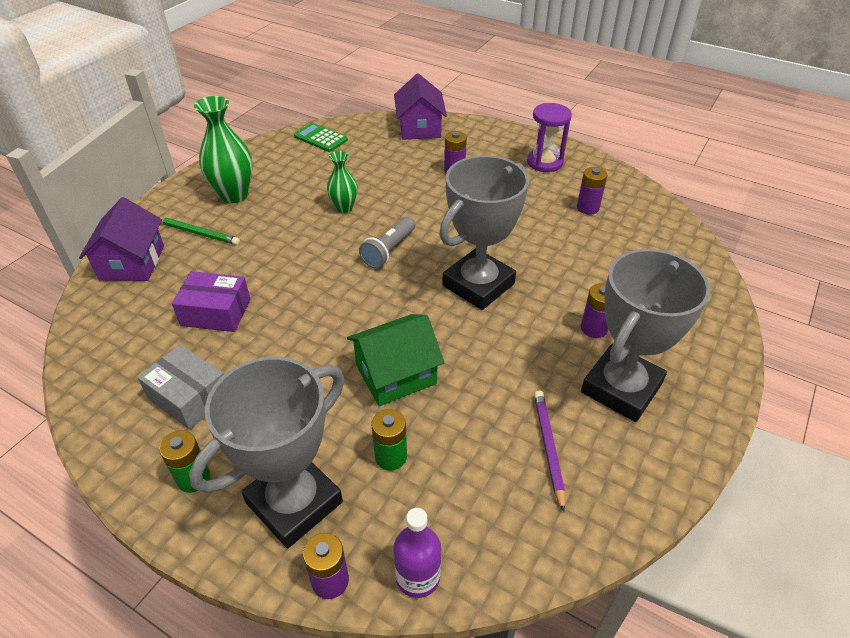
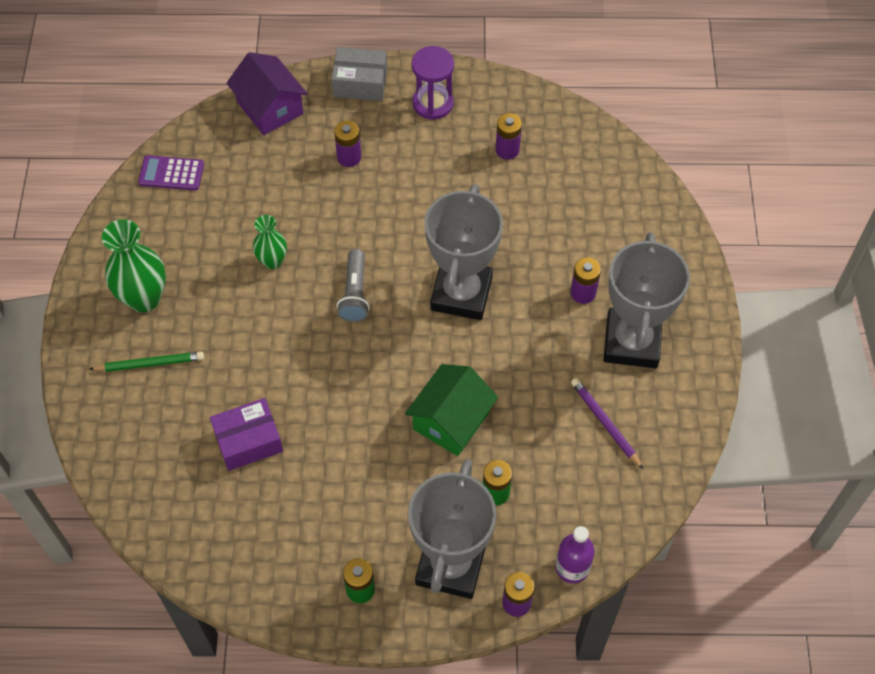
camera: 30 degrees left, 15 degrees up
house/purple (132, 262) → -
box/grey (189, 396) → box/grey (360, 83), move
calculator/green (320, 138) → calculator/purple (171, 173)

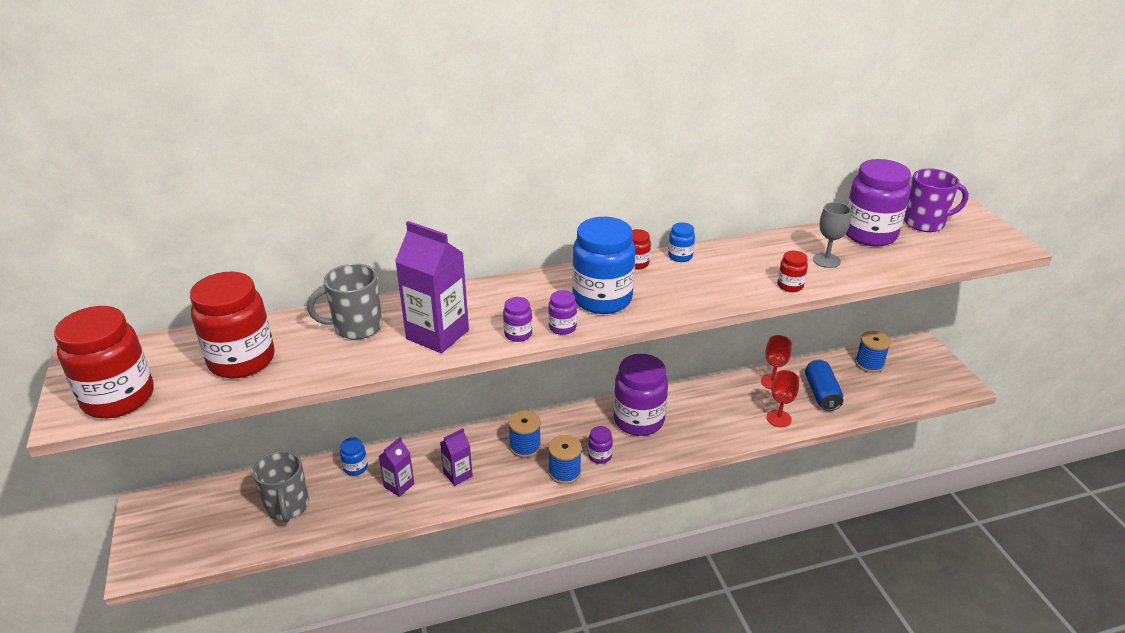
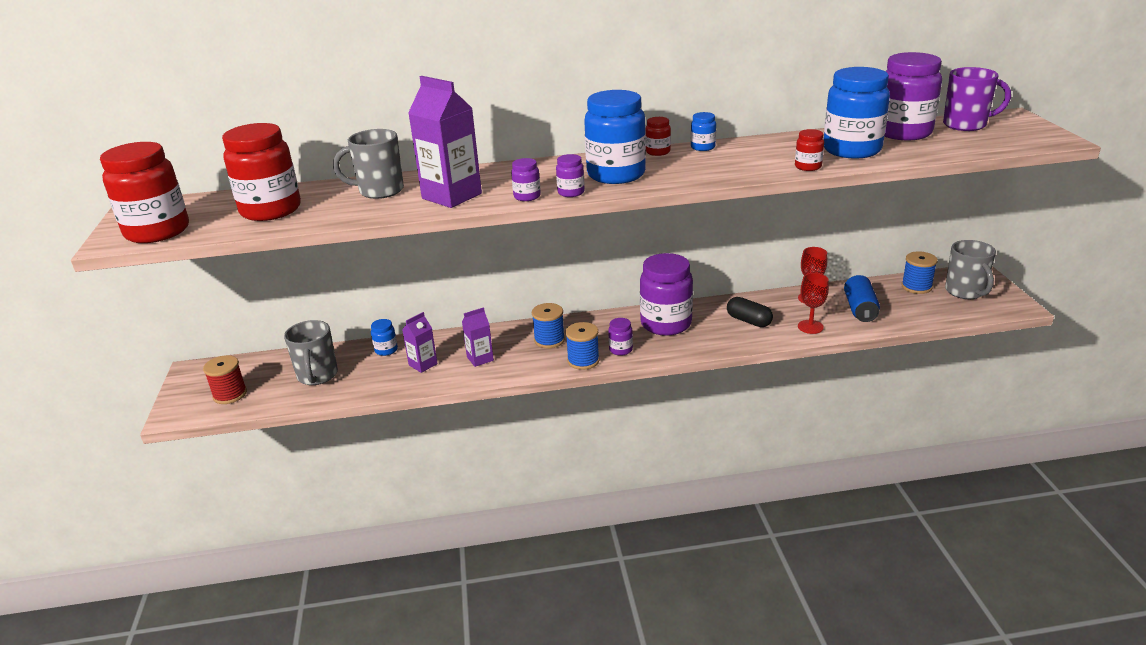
camera: 10 degrees right, 5 degrees down
- → spool/red (230, 394)
- → capsule/black (748, 321)
- → mug/grey (965, 292)
goblet/grey (826, 260) → jar/blue (852, 150)

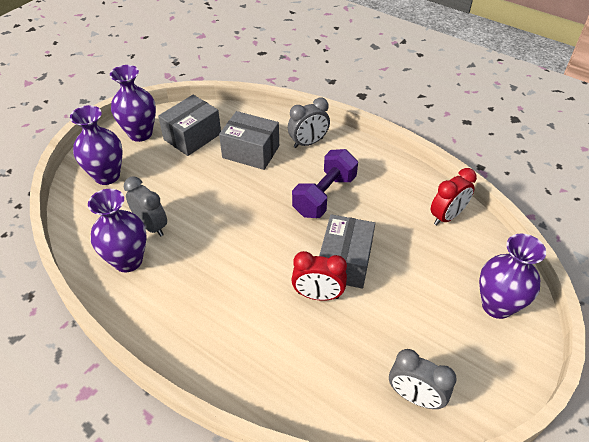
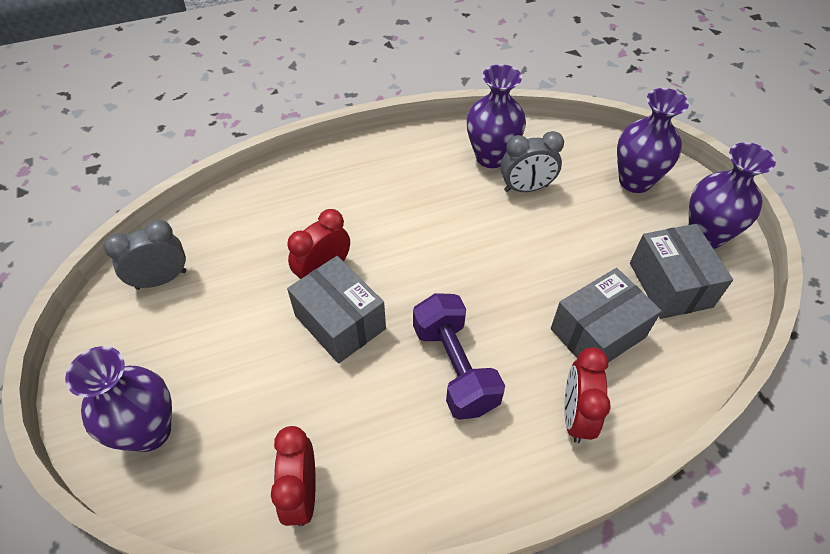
camera: 125 degrees right, 5 degrees up
clock/grey (308, 143) → clock/red (575, 416)

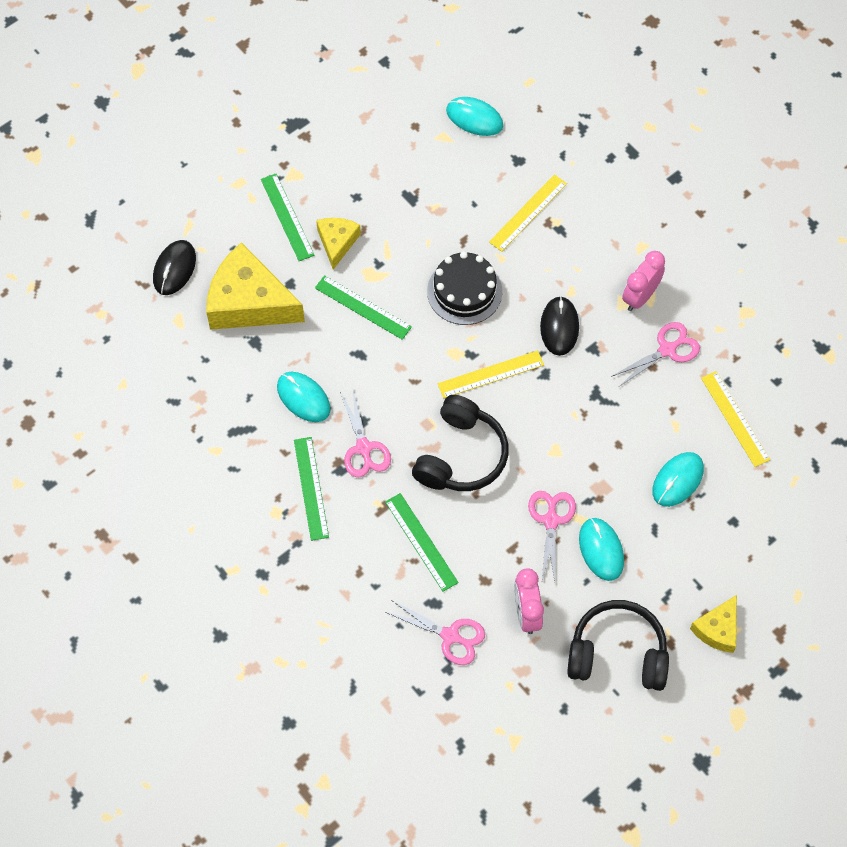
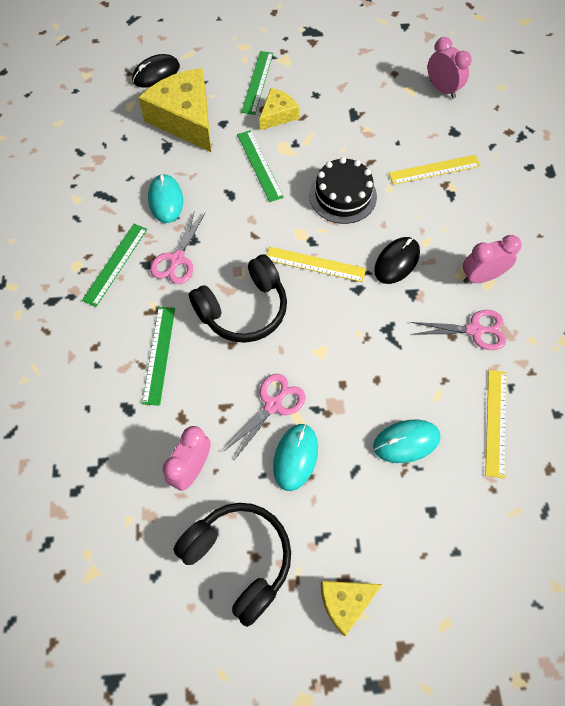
camera: 35 degrees right, 0 degrees up
scissors/pink (450, 636) → -
mouse/turquoise (474, 118) → clock/pink (442, 89)

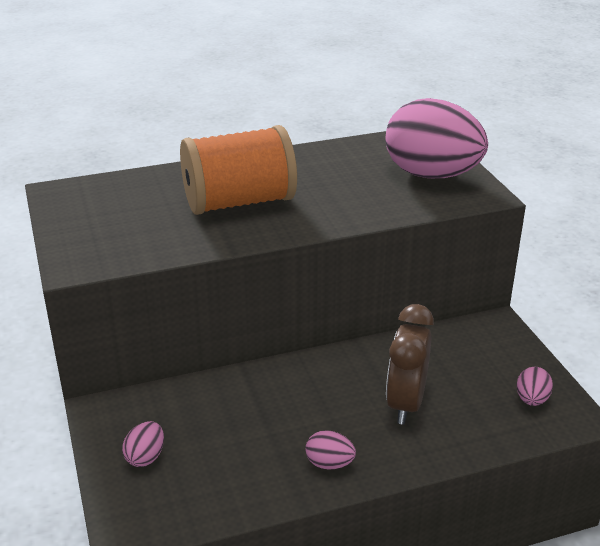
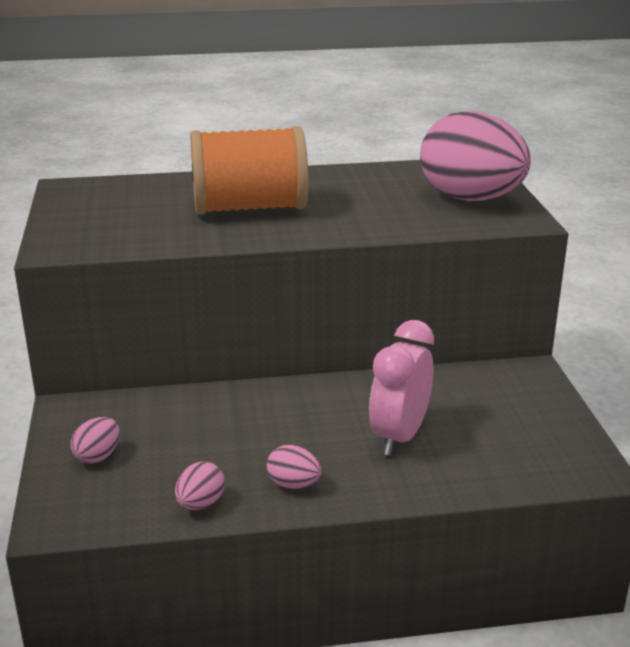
camera: 10 degrees right, 5 degrees down
egg/pink (531, 400) → egg/pink (200, 504), move
clock/brown (405, 403) → clock/pink (399, 436)

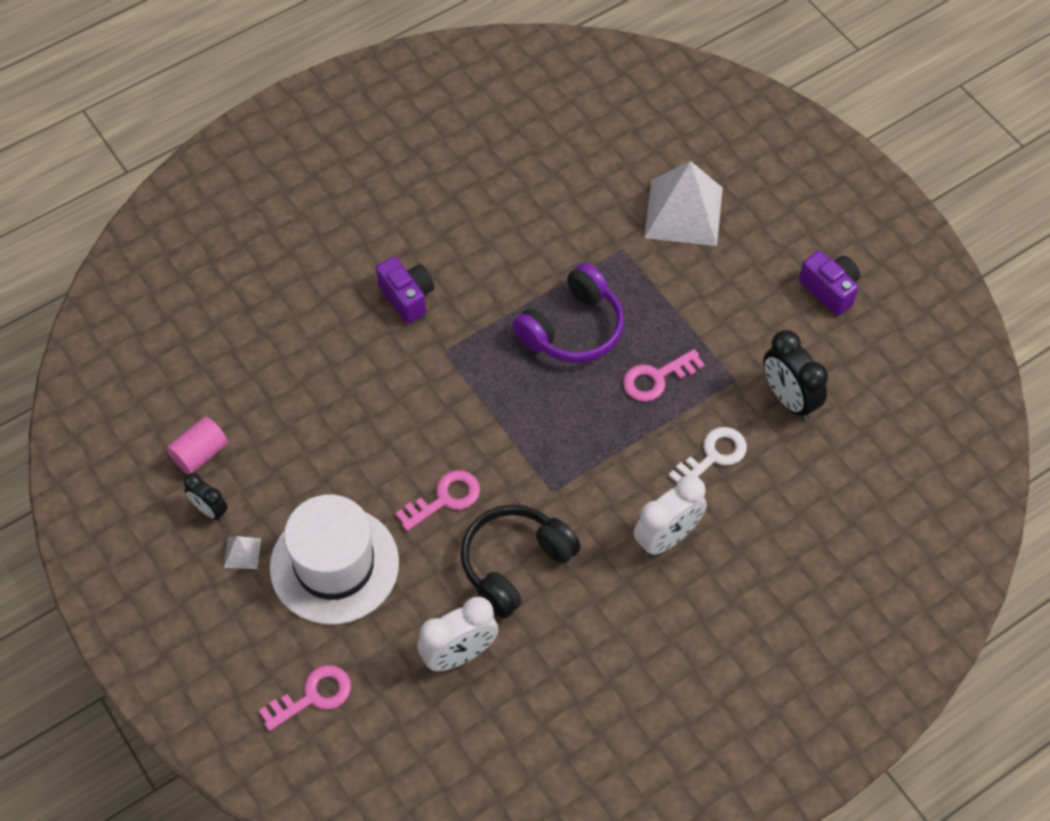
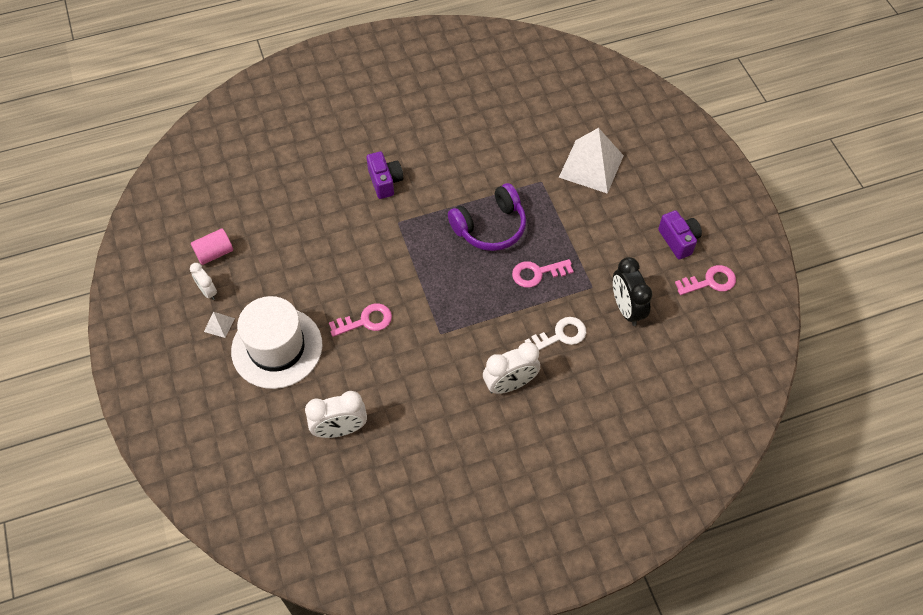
camera: 15 degrees right, 0 degrees up
headphones/black (514, 564) → -
key/pink (313, 696) → key/pink (710, 281), move
clock/black (209, 510) → clock/white (208, 291)

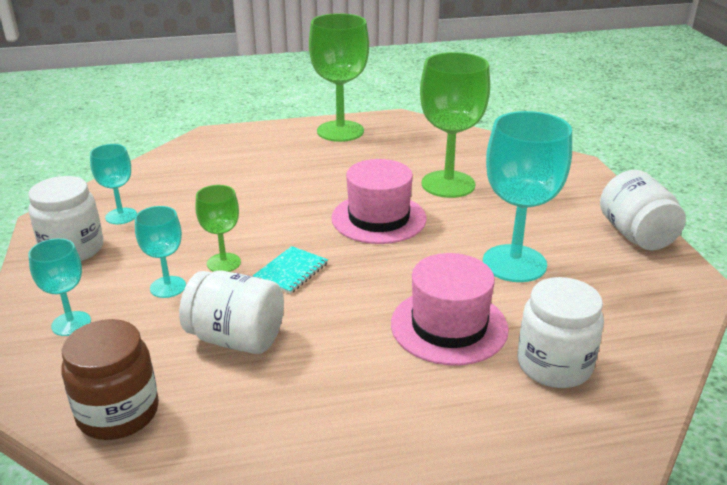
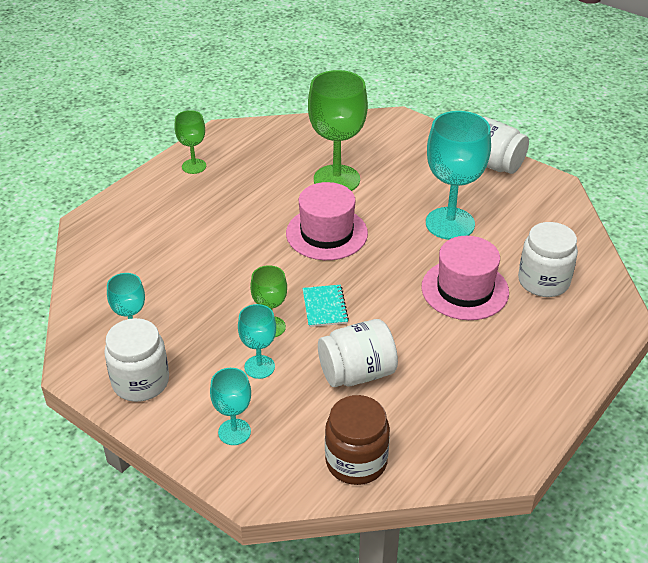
camera: 40 degrees left, 10 degrees up
goblet/green (340, 131) → goblet/green (194, 166), x0.53

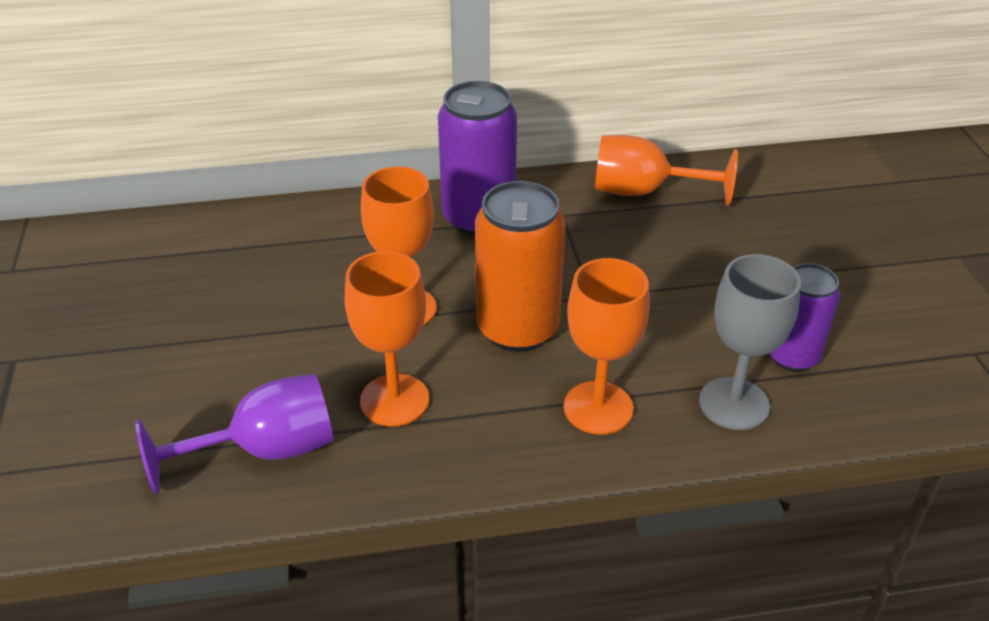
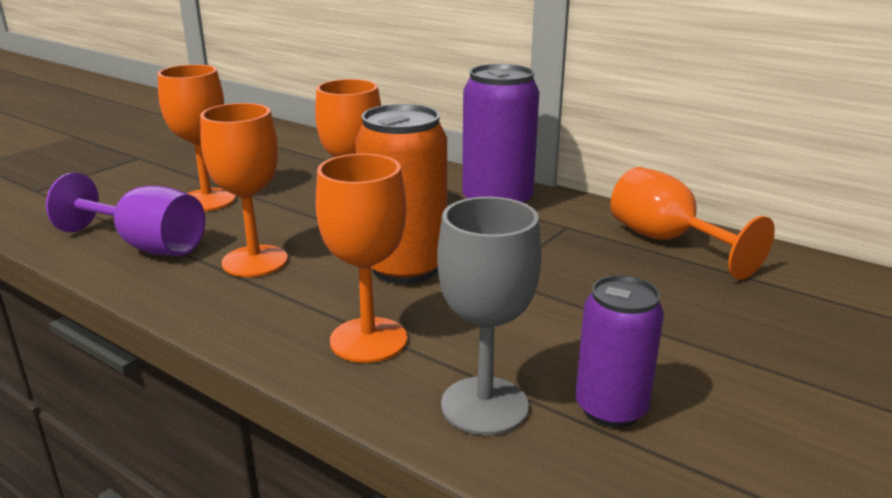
camera: 45 degrees right, 15 degrees down
- → goblet/orange (207, 200)

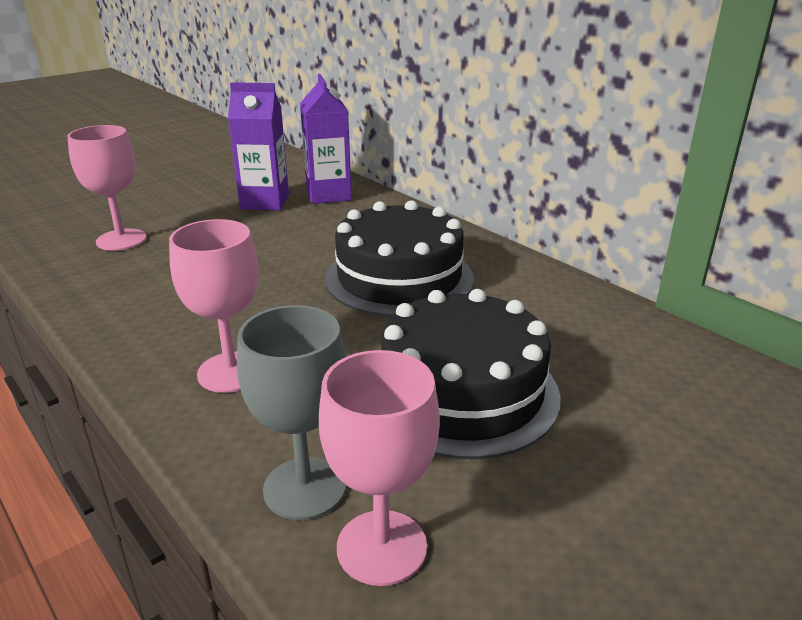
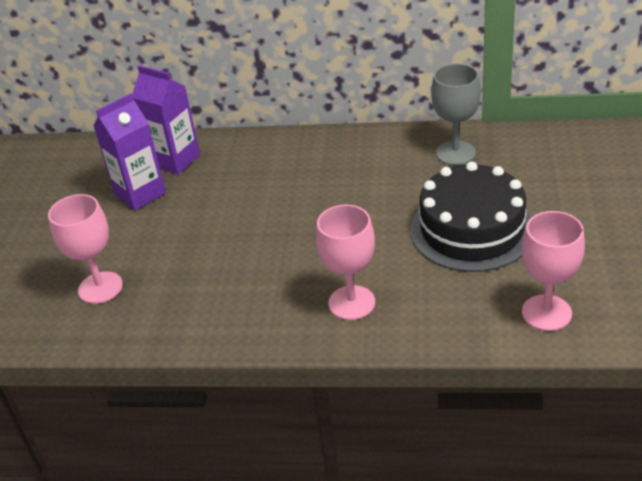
camera: 40 degrees left, 10 degrees up
cake/black (399, 278) → -
goblet/grey (304, 488) → goblet/grey (455, 153), move

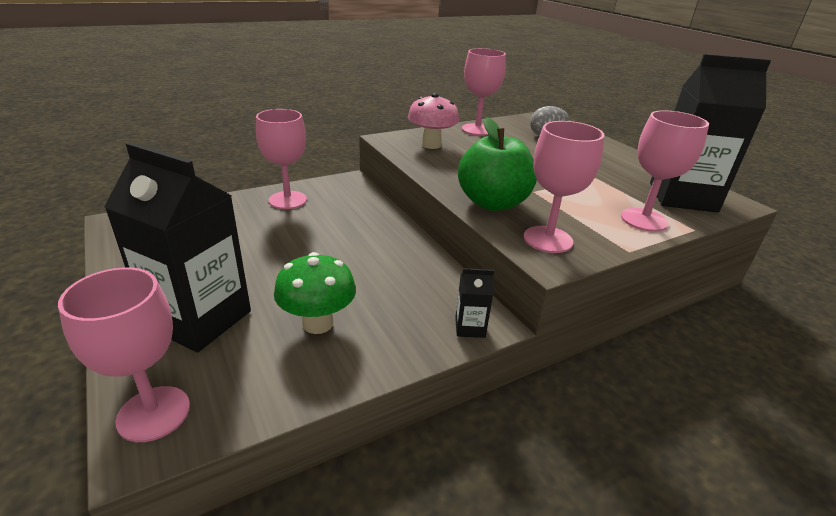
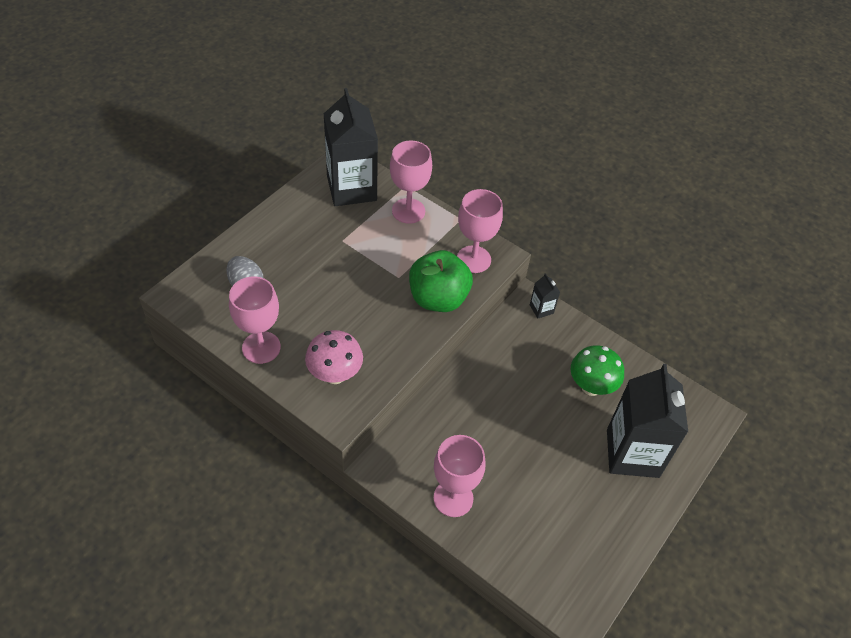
camera: 115 degrees left, 20 degrees up
goblet/pink (154, 413) → -

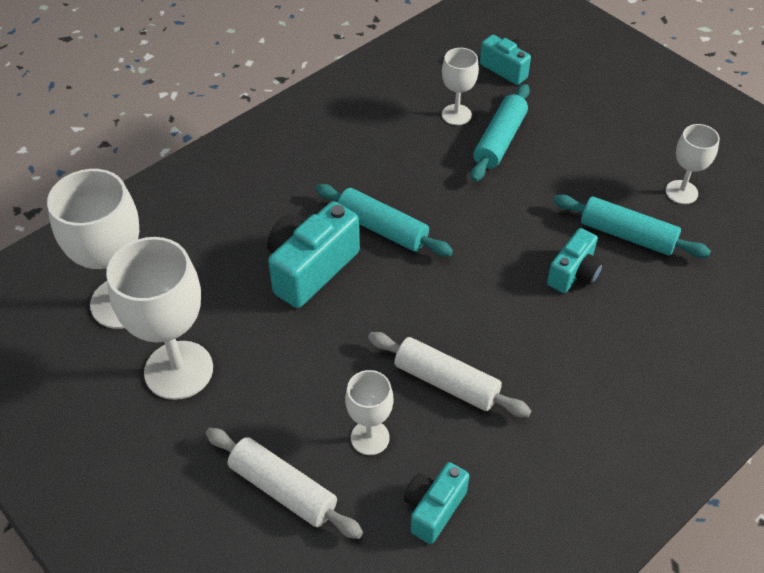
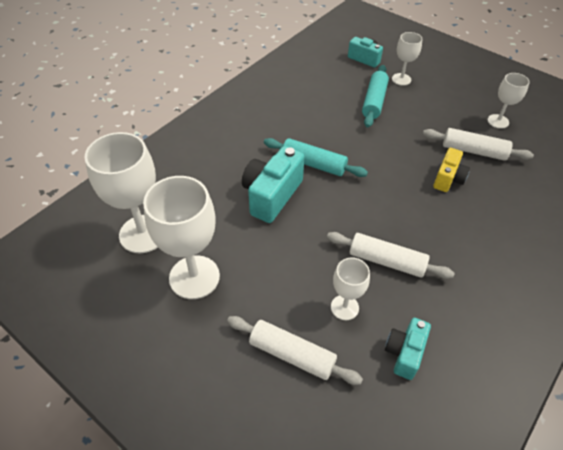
camera: 10 degrees left, 0 degrees up
goblet/white (456, 115) → goblet/white (401, 79), move
camera/turquoise (574, 273) → camera/yellow (448, 179)
rolling pin/turquoise (627, 235) → rolling pin/white (473, 151)

